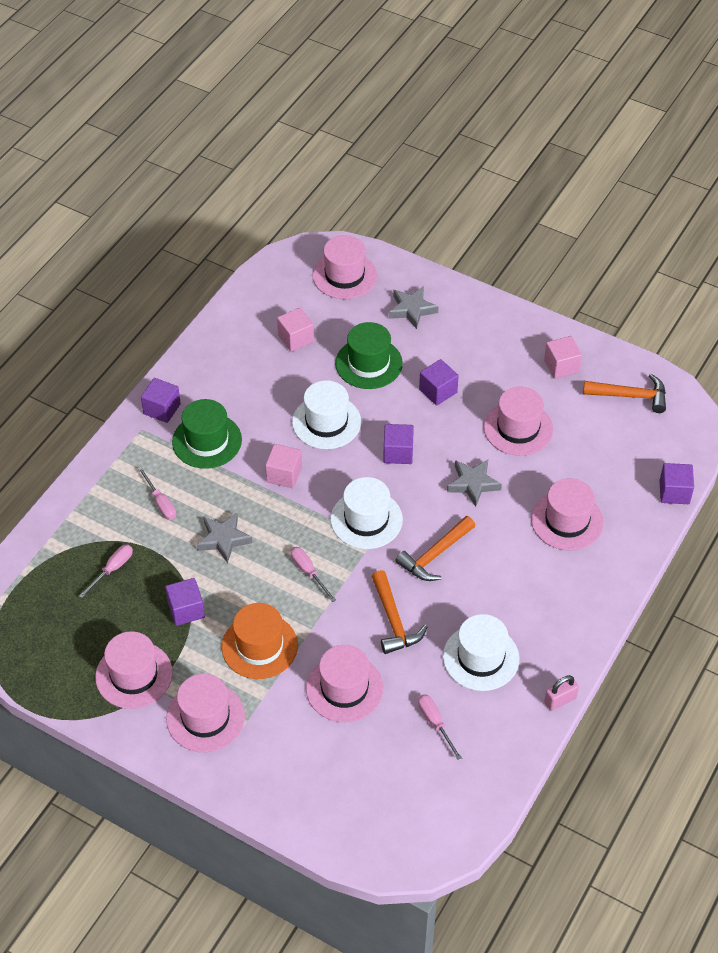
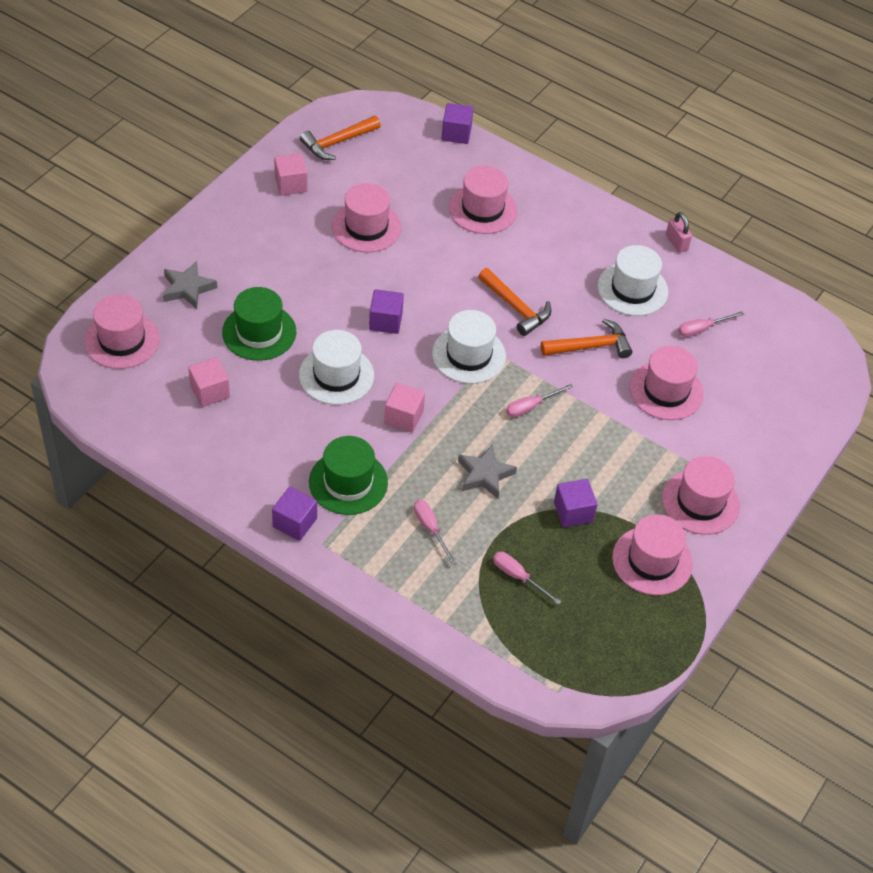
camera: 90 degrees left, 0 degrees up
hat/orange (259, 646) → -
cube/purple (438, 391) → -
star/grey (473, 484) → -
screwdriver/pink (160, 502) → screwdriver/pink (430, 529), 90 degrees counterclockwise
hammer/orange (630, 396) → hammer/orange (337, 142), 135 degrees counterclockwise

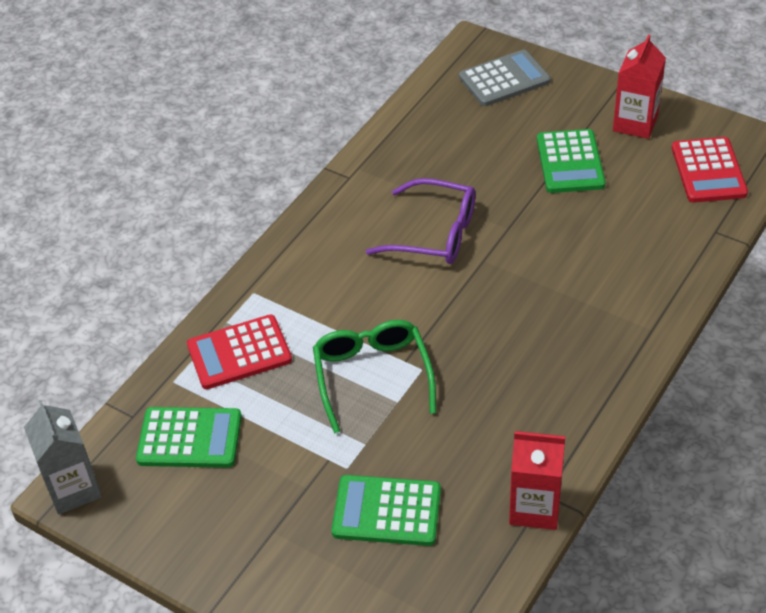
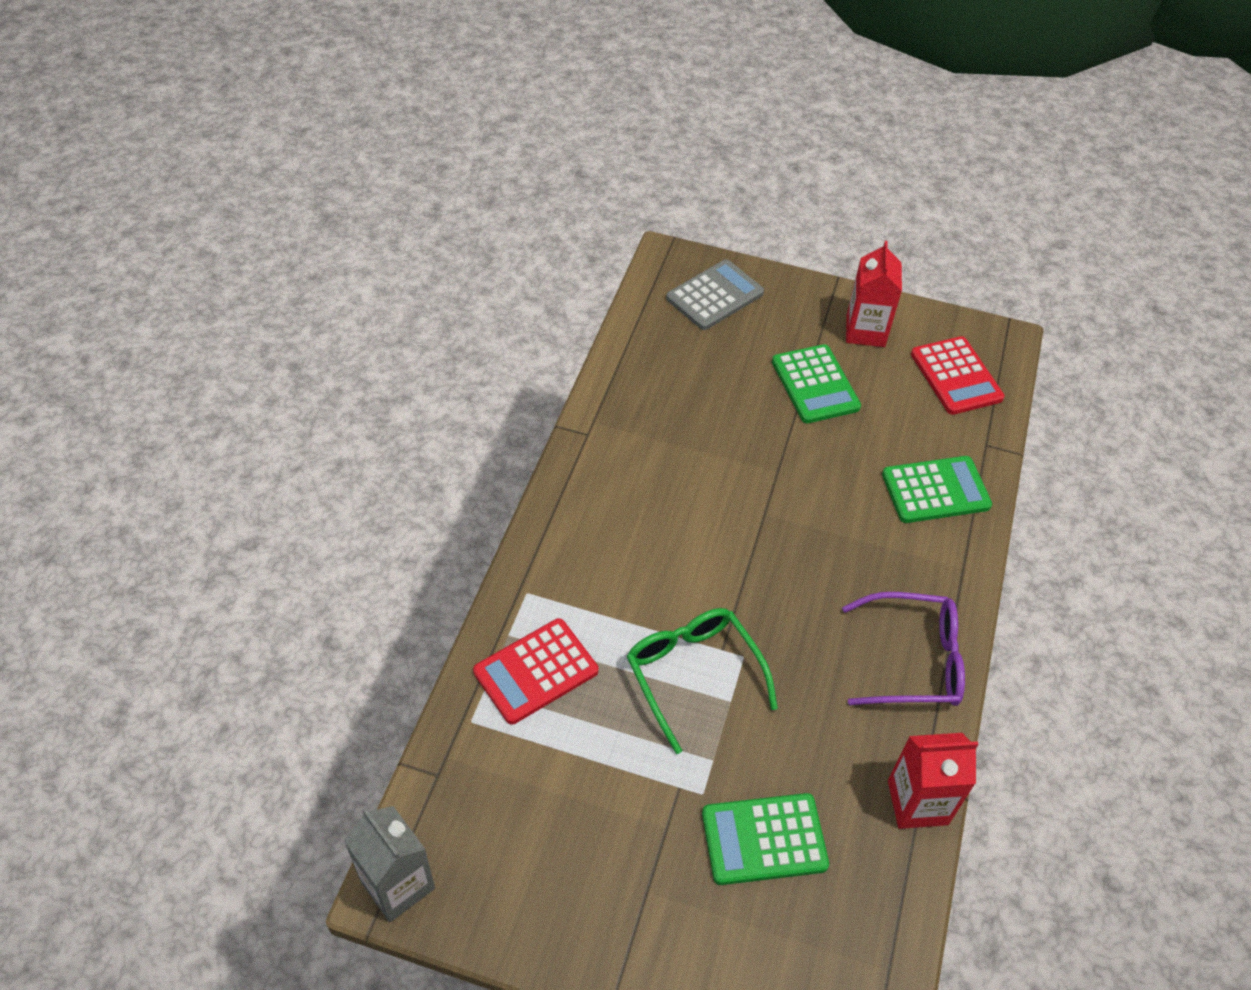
camera: 20 degrees left, 5 degrees up
calculator/green (189, 438) → calculator/green (935, 490), move
glasses/purple (434, 234) → glasses/purple (913, 660), move

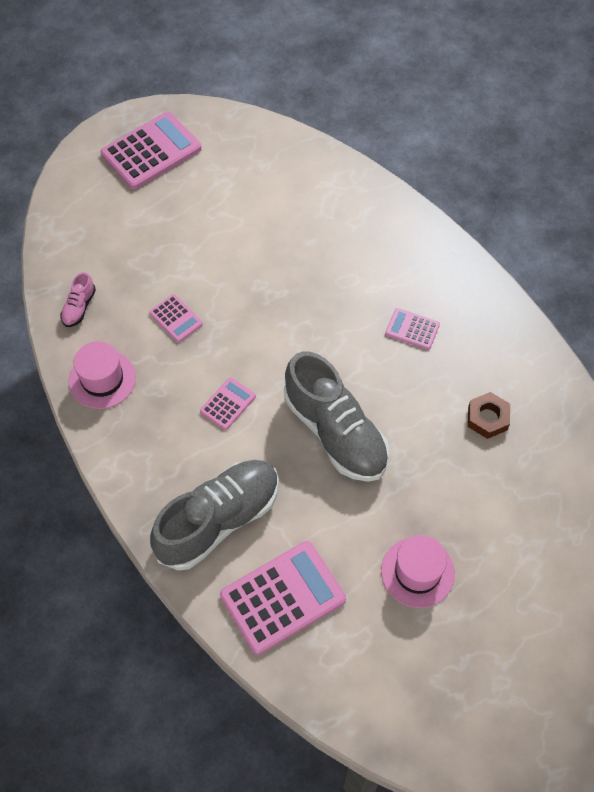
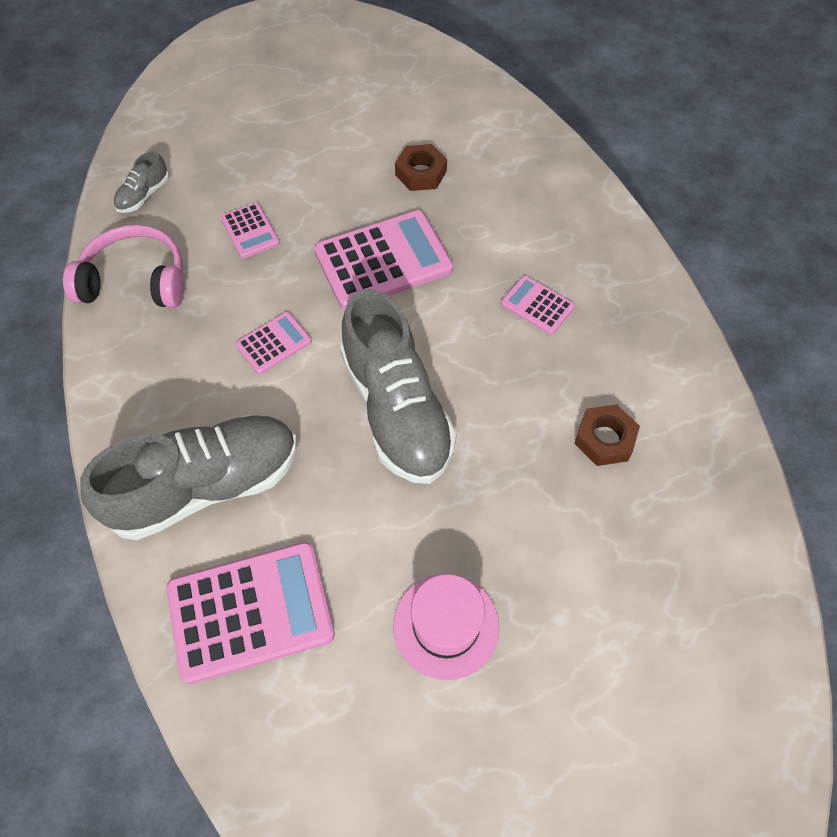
camera: 15 degrees right, 0 degrees up
- → nut/brown (420, 173)
calculator/pink (151, 151) → calculator/pink (383, 261), move
hat/pink (102, 379) → headphones/pink (135, 280)
shoe/pink (79, 307) → shoe/grey (143, 195)

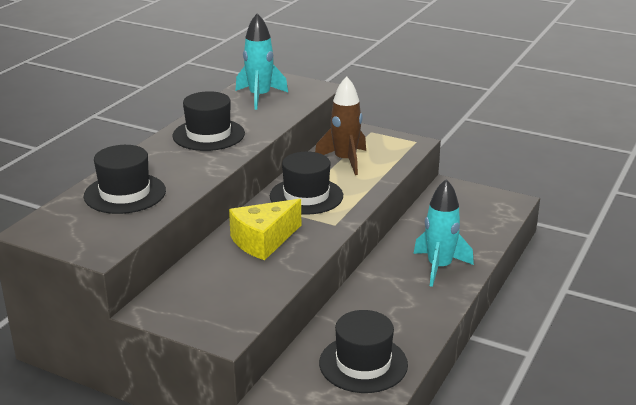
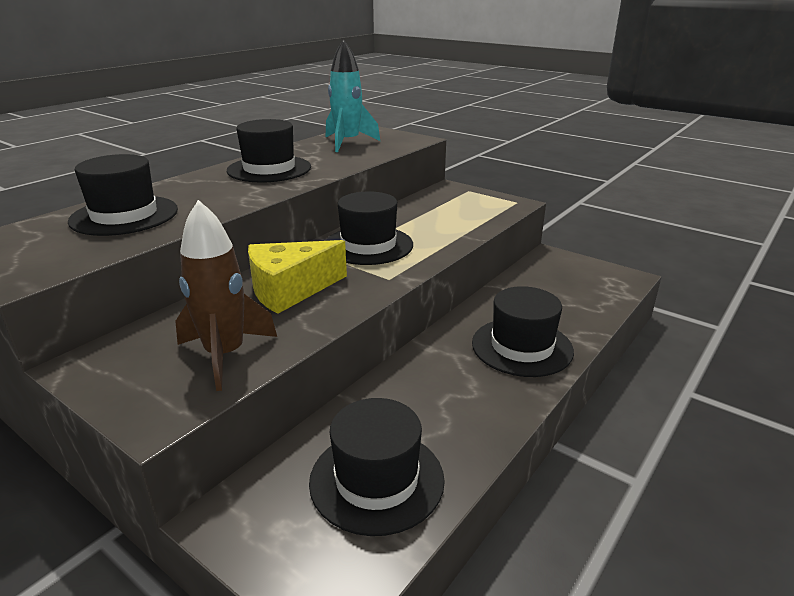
camera: 10 degrees right, 0 degrees up
rocket/brown (345, 161) → rocket/brown (225, 355), move
rocket/turquoise (439, 267) → hat/black (522, 347)

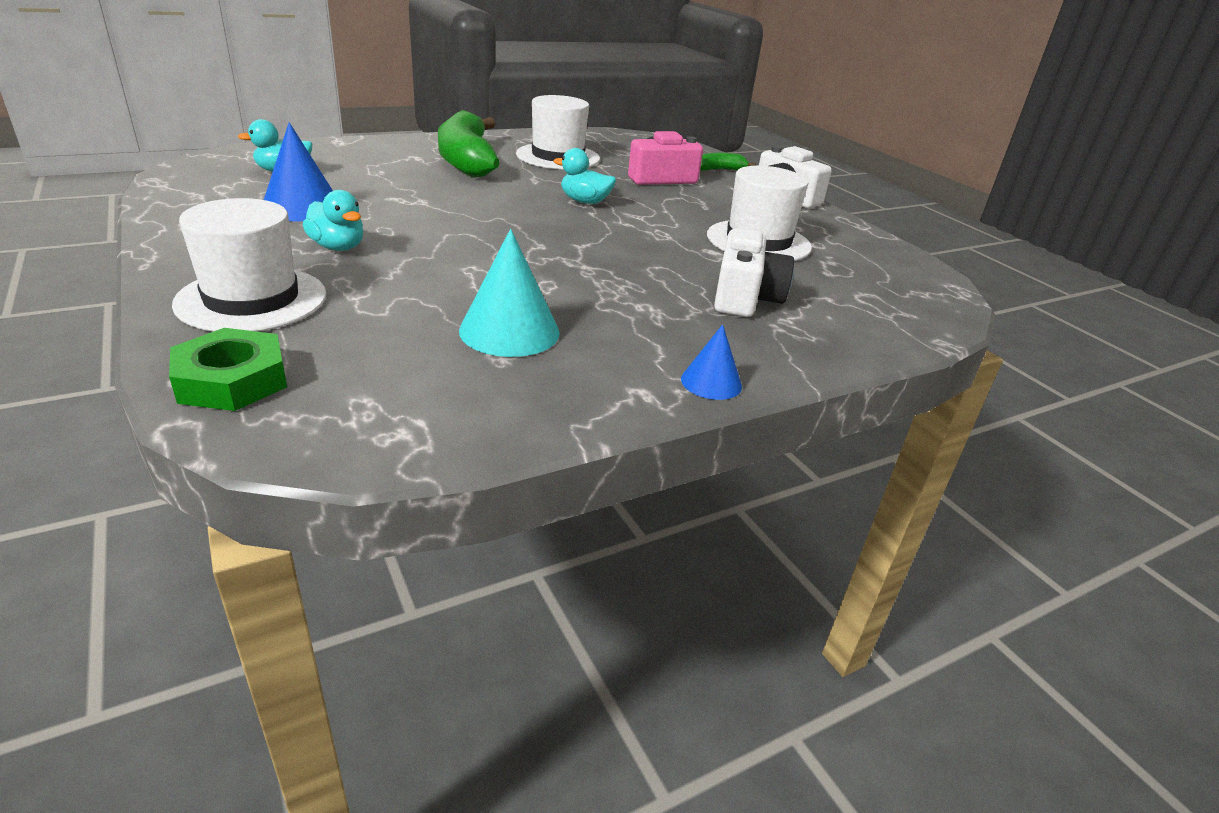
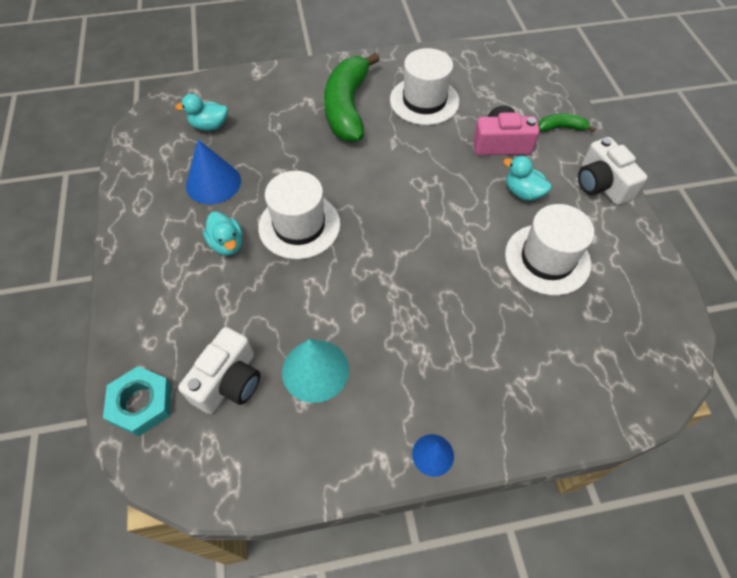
camera: 20 degrees right, 25 degrees up
hat/white (252, 299) → hat/white (299, 225), move
duck/turquoise (585, 201) → duck/turquoise (522, 192), move
camera/white (745, 297) → camera/white (229, 381), move
nut/green (232, 380) → nut/turquoise (141, 403)

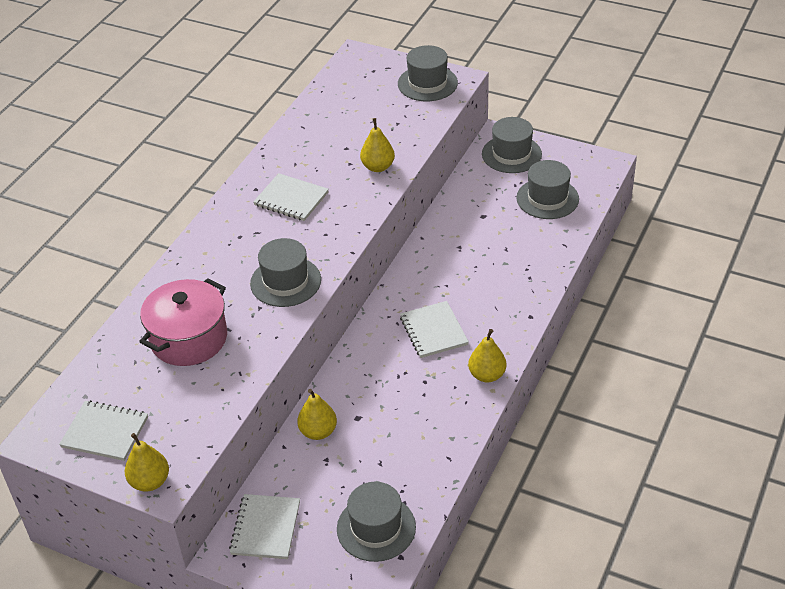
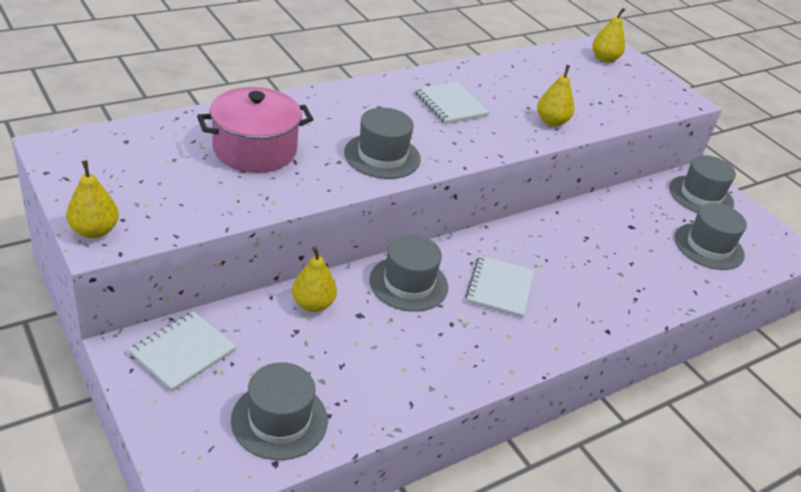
camera: 25 degrees right, 5 degrees down
notebook/white (105, 432) → -
hat/grey (427, 83) → hat/grey (408, 283), move
pear/yellow (487, 375) → pear/yellow (604, 59), move

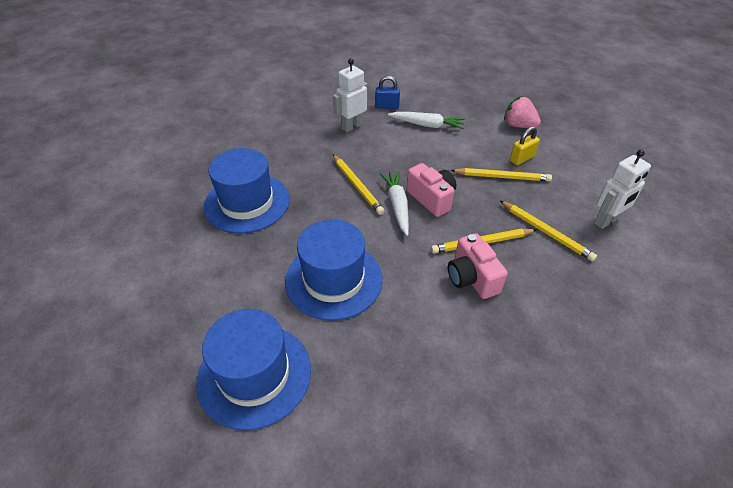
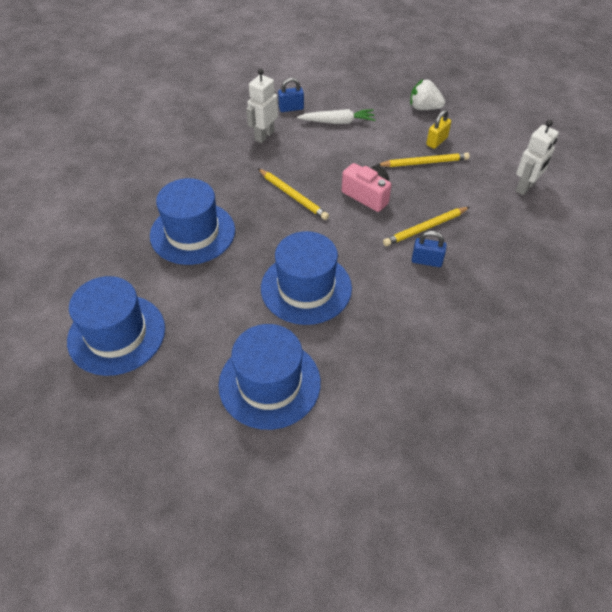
camera: 15 degrees left, 5 degrees up
carrot/white (397, 205) → -
pencil/yellow (546, 232) → -
- → hat/blue (116, 334)
camera/pink (472, 278) → padlock/blue (426, 261)
strawberry/pink (518, 125) → strawberry/white (424, 108)

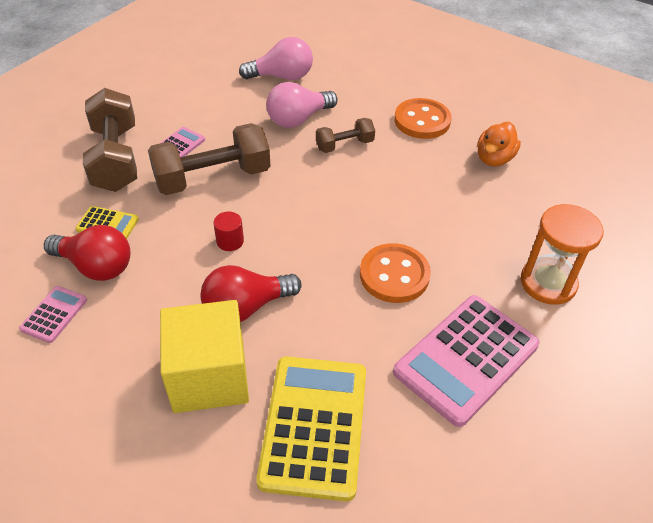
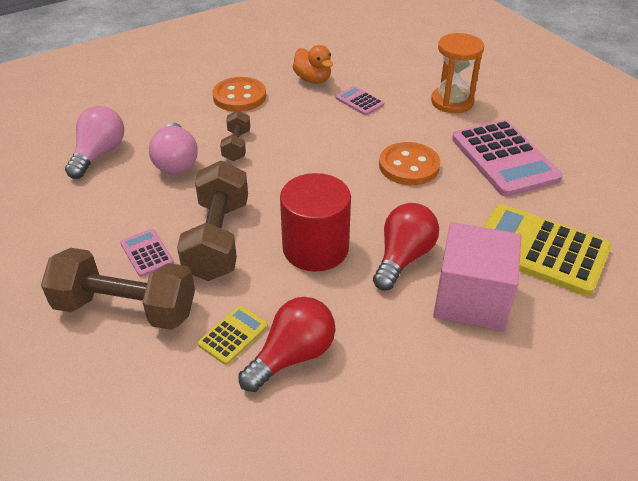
camera: 65 degrees left, 5 degrees down
calculator/pink (54, 314) → calculator/pink (359, 101), move
cube/yellow (209, 376) → cube/pink (471, 299)
light bulb/red (246, 307) → light bulb/red (403, 257), 150 degrees counterclockwise
cylinder/red (230, 241) → cylinder/red (315, 248), x2.37

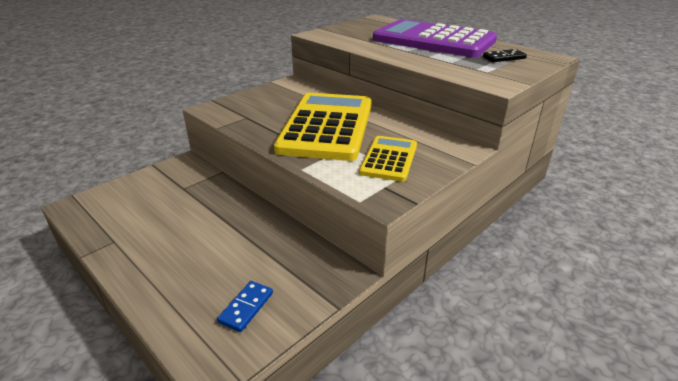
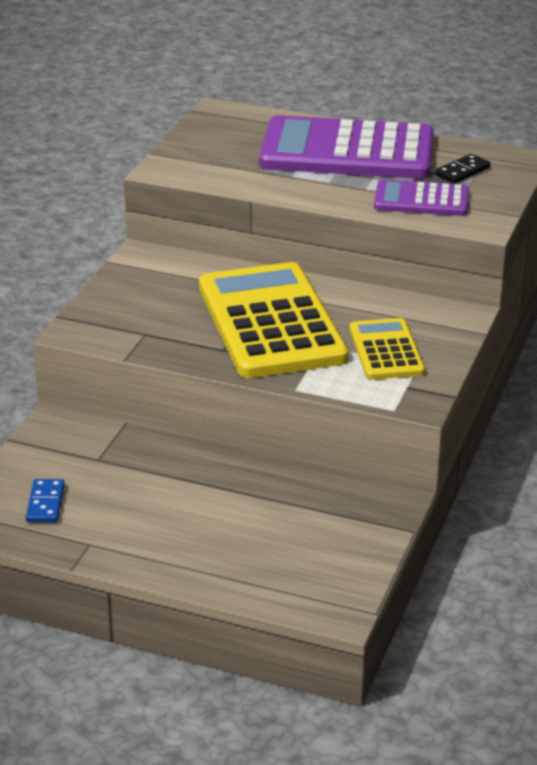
camera: 25 degrees left, 0 degrees up
- → calculator/purple (421, 200)
domino/blue (246, 307) → domino/blue (45, 503), move

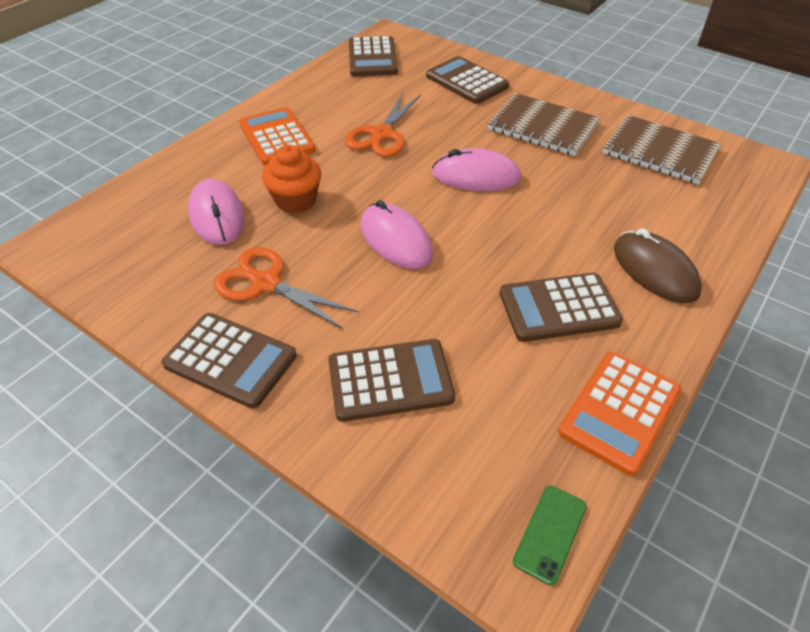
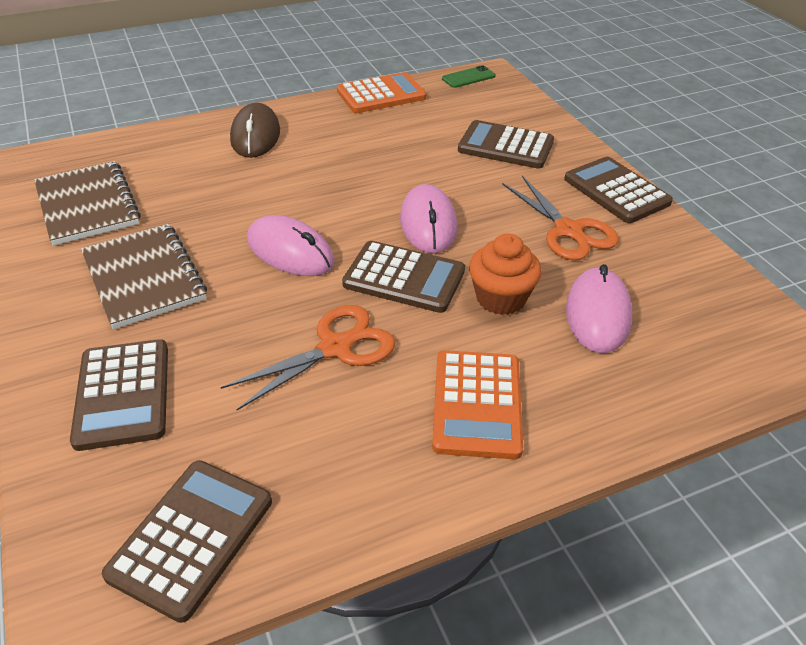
camera: 150 degrees left, 5 degrees down
calculator/brown (558, 308) → calculator/brown (404, 278), move

